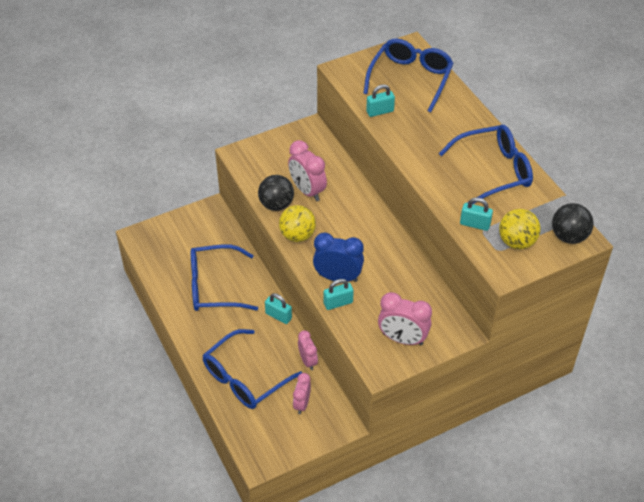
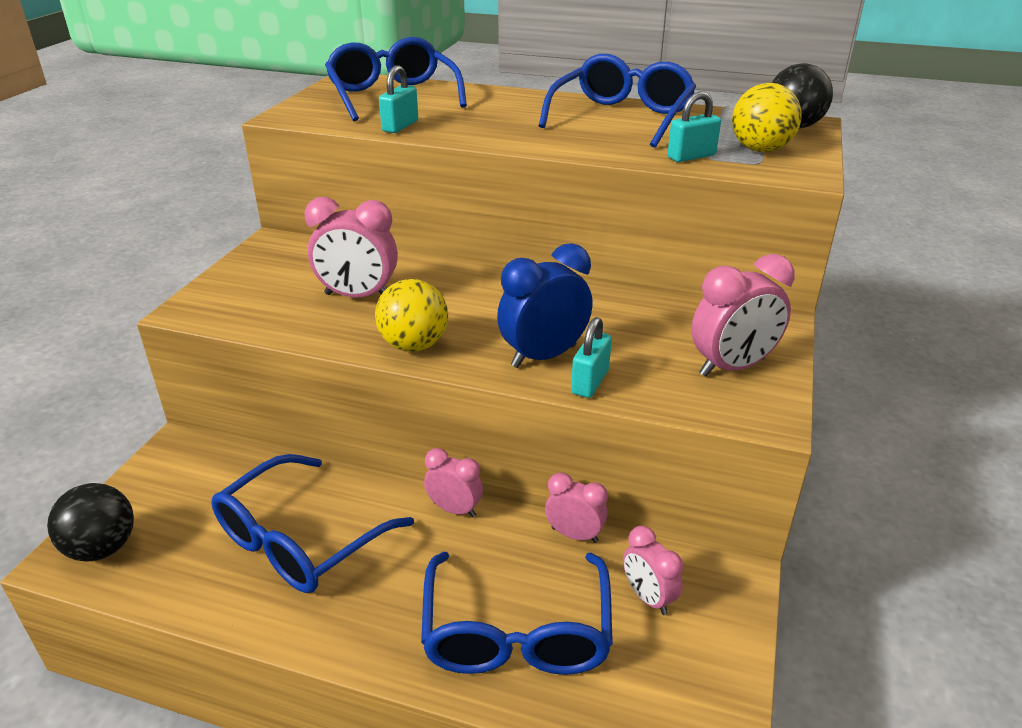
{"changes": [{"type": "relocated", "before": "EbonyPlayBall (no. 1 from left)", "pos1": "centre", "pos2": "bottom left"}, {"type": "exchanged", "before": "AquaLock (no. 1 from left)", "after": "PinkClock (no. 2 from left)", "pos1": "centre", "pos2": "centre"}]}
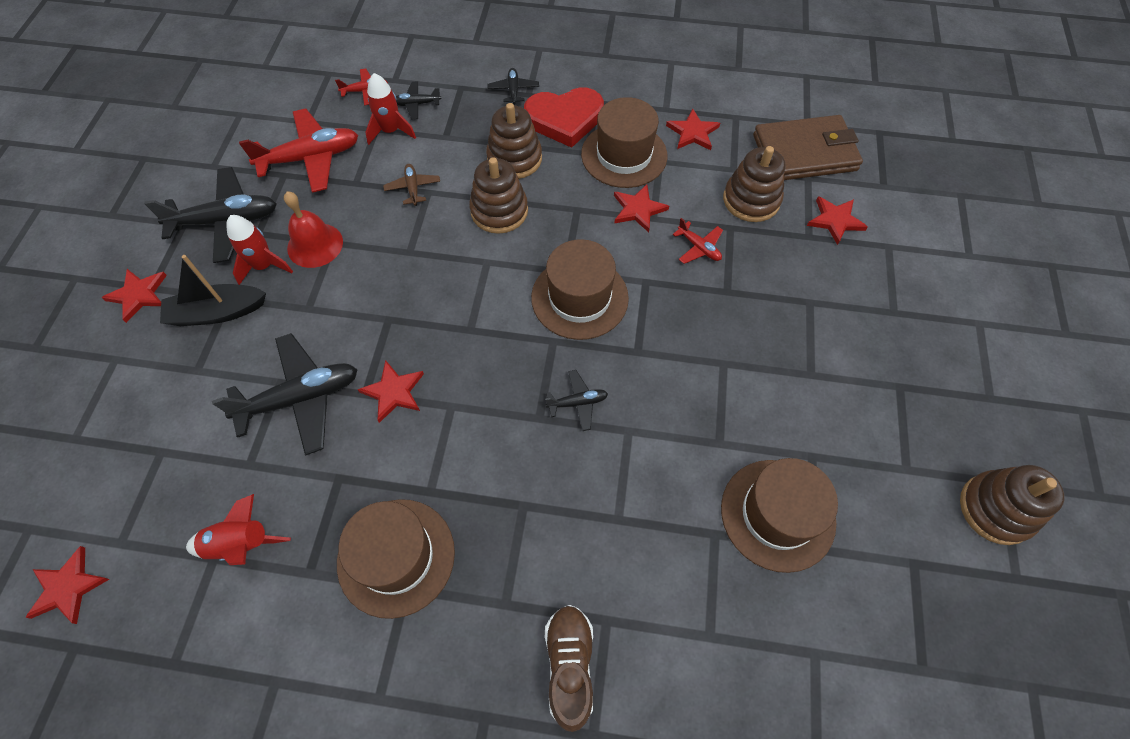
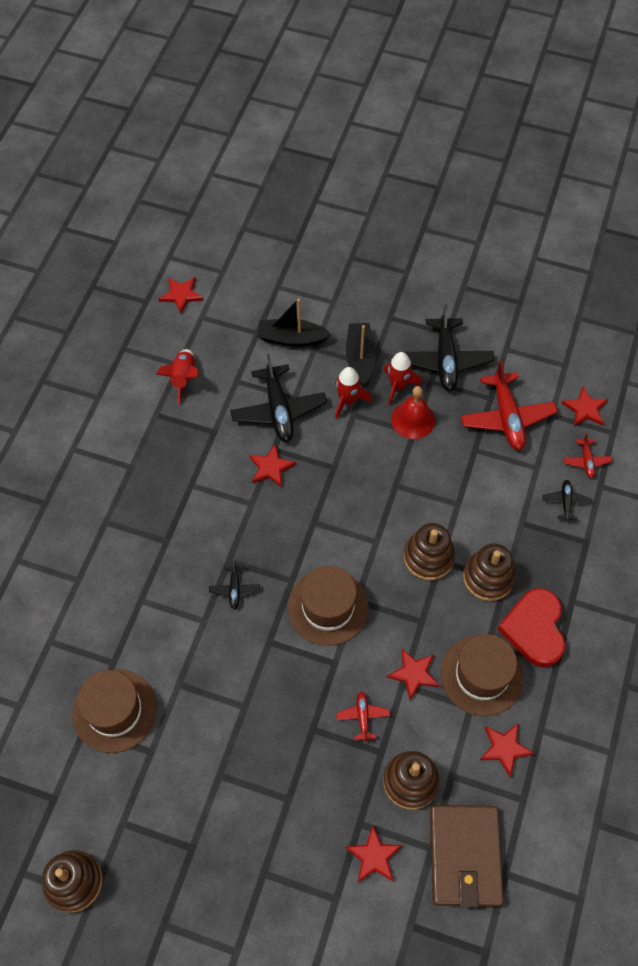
{"changes": [{"type": "relocated", "before": "RedStar (no. 2 from left in the first image)", "after": "RedStar (no. 6 from left)", "pos1": "middle left", "pos2": "middle right"}, {"type": "missing", "before": "BrownTallHat (no. 1 from left)", "pos1": "bottom centre"}, {"type": "relocated", "before": "RedRocket (no. 3 from left in the first image)", "after": "RedRocket (no. 2 from left)", "pos1": "top centre", "pos2": "centre"}, {"type": "missing", "before": "BrownPlane", "pos1": "top centre"}, {"type": "missing", "before": "EbonyPlane (no. 4 from left)", "pos1": "top centre"}, {"type": "missing", "before": "BrownSneaker", "pos1": "bottom centre"}, {"type": "spun", "before": "RedPlane (no. 3 from left in the first image)", "pos1": "top centre", "pos2": "bottom centre", "turn": 120}, {"type": "appeared", "after": "EbonySailboat (no. 1 from left)", "pos2": "centre"}]}
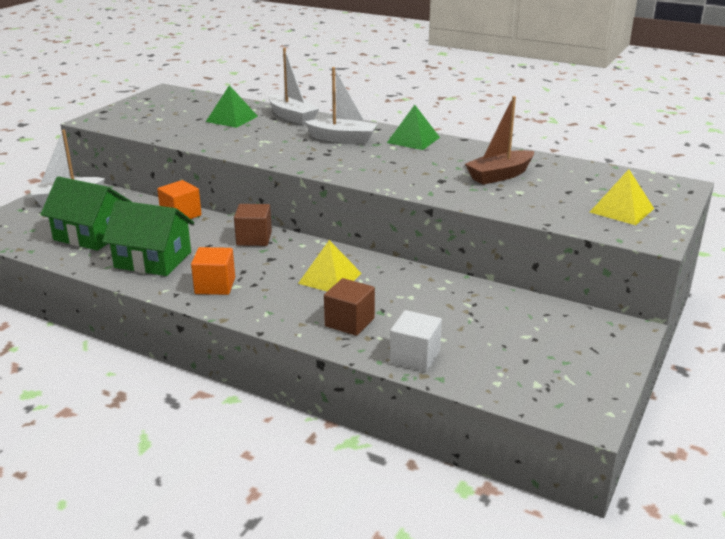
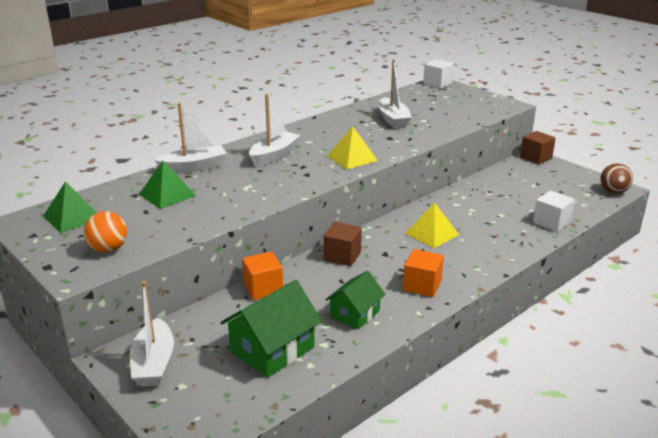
{"changes": [{"type": "size", "before": "LeafGreenCottage (no. 2 from left)", "pos1": "middle left", "pos2": "bottom centre", "scale": 0.65}, {"type": "relocated", "before": "BrownSolidCube (no. 2 from left)", "pos1": "centre", "pos2": "middle right"}, {"type": "relocated", "before": "LeafGreenSolidPyramid (no. 2 from left in the first image)", "after": "LeafGreenSolidPyramid (no. 1 from left)", "pos1": "top centre", "pos2": "middle left"}, {"type": "colour", "before": "BrownSailboat", "after": "WhiteSailboat (no. 4 from left)", "pos1": "top right", "pos2": "top centre"}, {"type": "relocated", "before": "BrightYellowSolidPyramid (no. 2 from left in the first image)", "after": "BrightYellowSolidPyramid (no. 1 from left)", "pos1": "middle right", "pos2": "centre"}, {"type": "appeared", "after": "OrangeColouredPlayBall", "pos2": "middle left"}, {"type": "appeared", "after": "WhiteSolidCube (no. 1 from left)", "pos2": "top centre"}, {"type": "appeared", "after": "BrownPlayBall", "pos2": "middle right"}]}
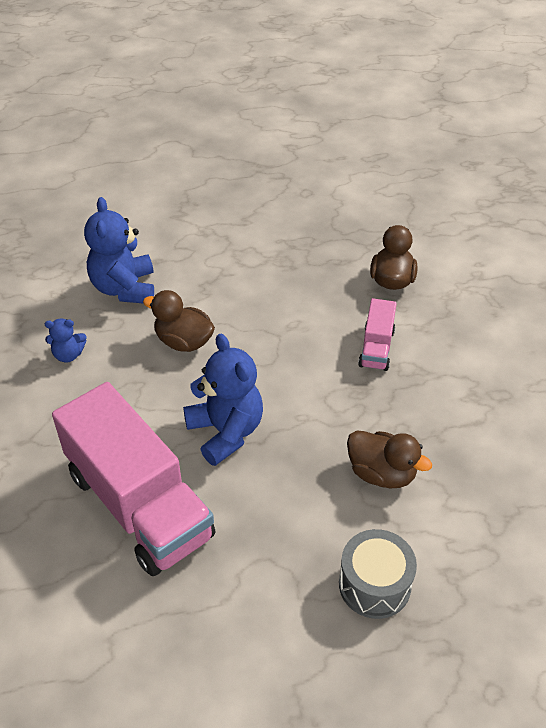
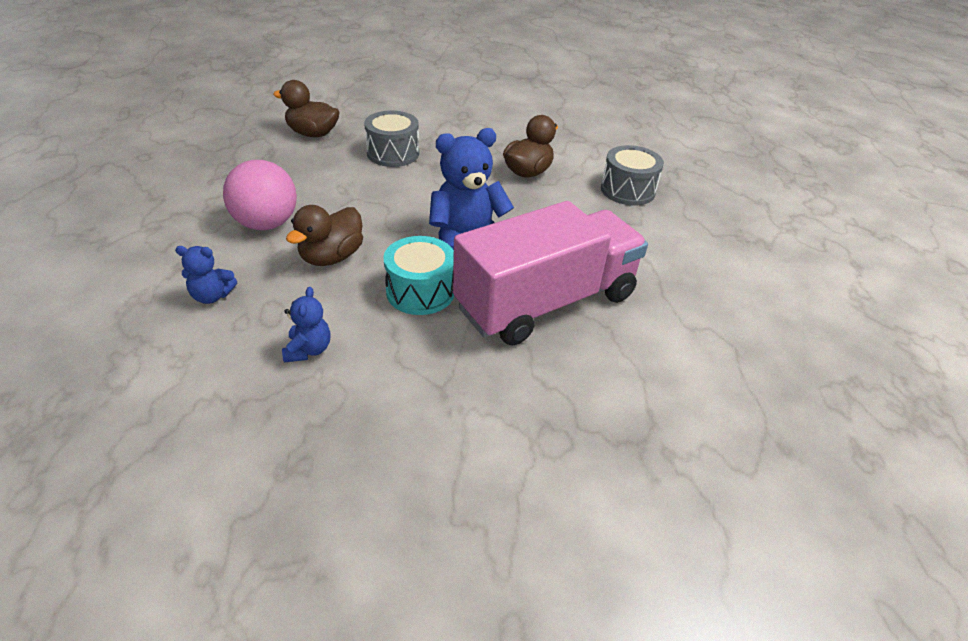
{"changes": [{"type": "size", "before": "CobaltTeddyBear (no. 2 from left in the first image)", "pos1": "middle left", "pos2": "middle left", "scale": 0.51}, {"type": "exchanged", "before": "PinkTruck (no. 2 from left)", "after": "GrayToyDrum (no. 1 from left)", "pos1": "middle right", "pos2": "top centre"}, {"type": "appeared", "after": "PinkPlayBall", "pos2": "top left"}, {"type": "appeared", "after": "AquaToyDrum", "pos2": "centre"}]}
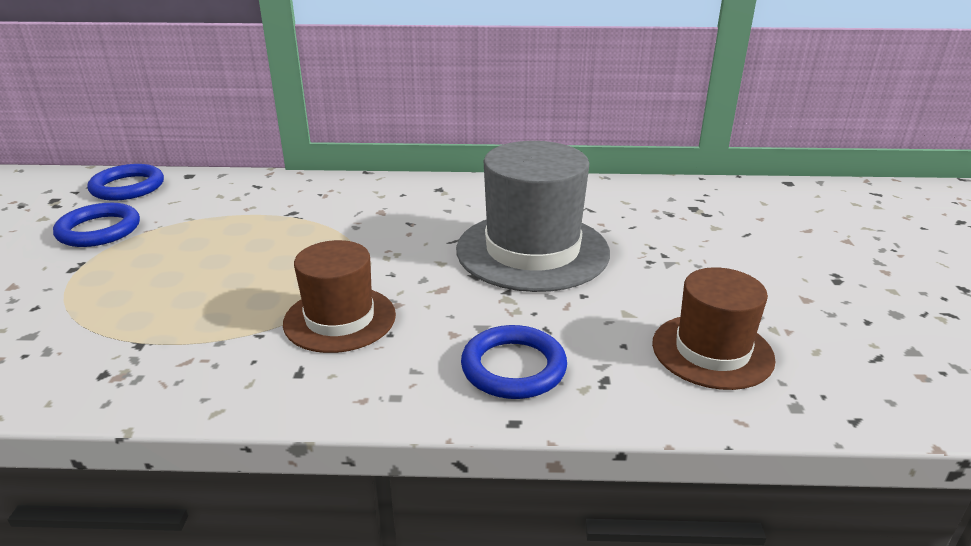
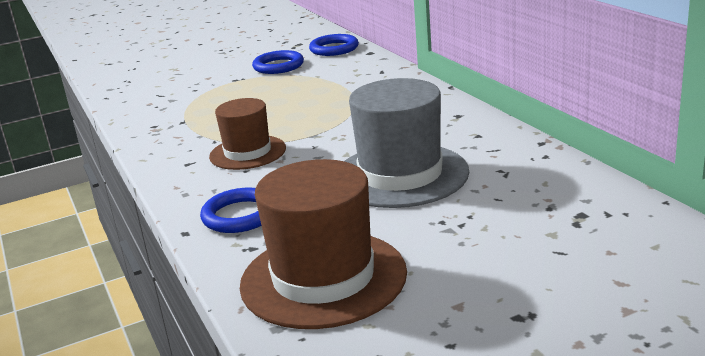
{"changes": [{"type": "size", "before": "BrownTallHat (no. 2 from left)", "pos1": "middle right", "pos2": "bottom centre", "scale": 1.6}]}
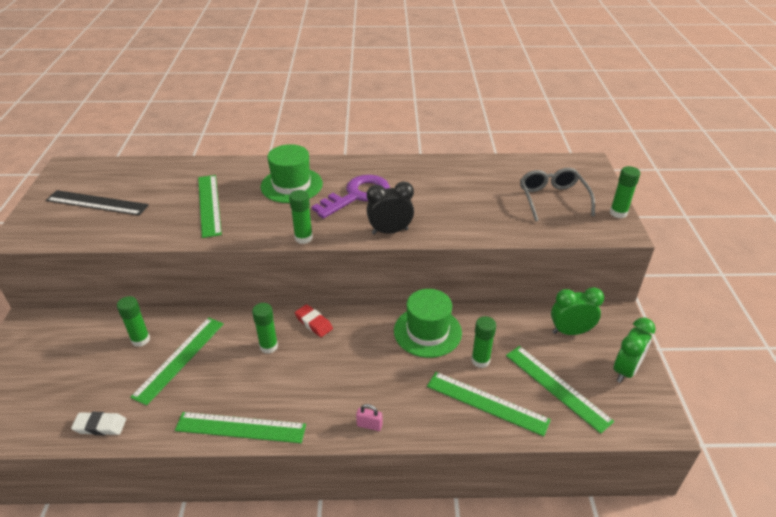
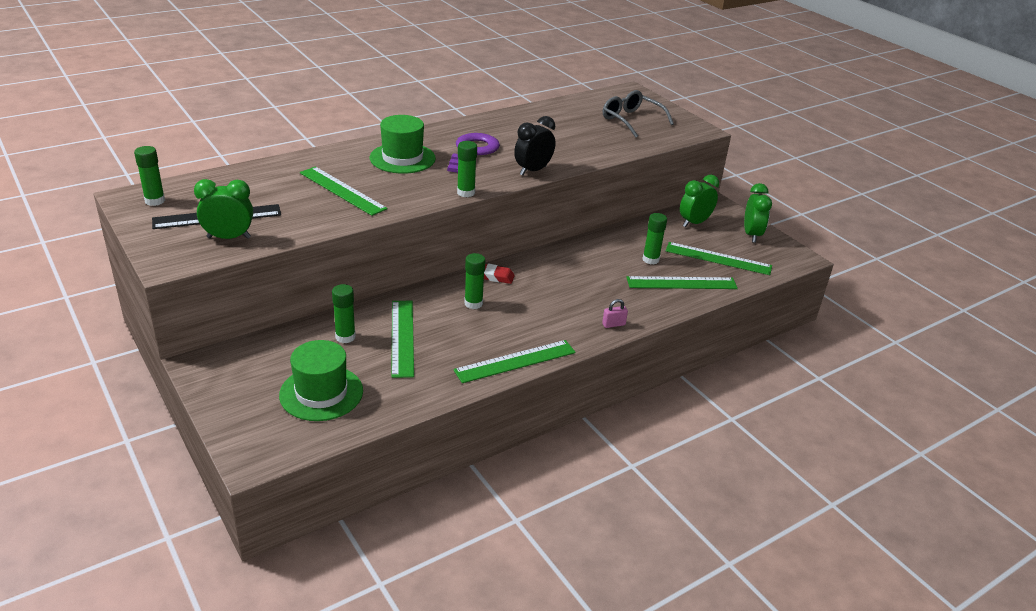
{"changes": [{"type": "missing", "before": "WhitePencilEraser", "pos1": "bottom left"}, {"type": "relocated", "before": "LeafGreenTallHat (no. 2 from left in the first image)", "after": "LeafGreenTallHat (no. 1 from left)", "pos1": "centre", "pos2": "middle left"}, {"type": "relocated", "before": "LeafGreenStickOfGlue (no. 5 from left in the first image)", "after": "LeafGreenStickOfGlue (no. 1 from left)", "pos1": "middle right", "pos2": "top left"}, {"type": "appeared", "after": "LeafGreenClock (no. 1 from left)", "pos2": "middle left"}]}
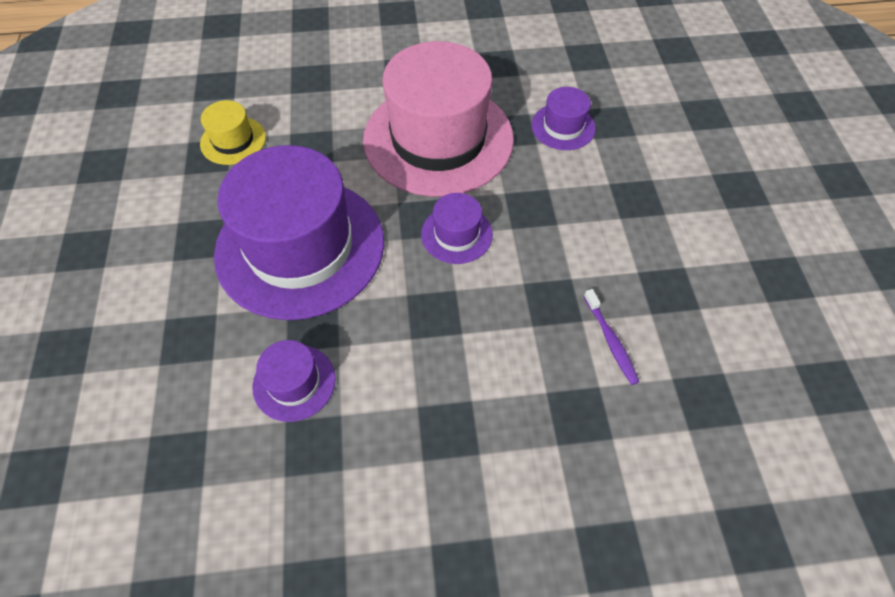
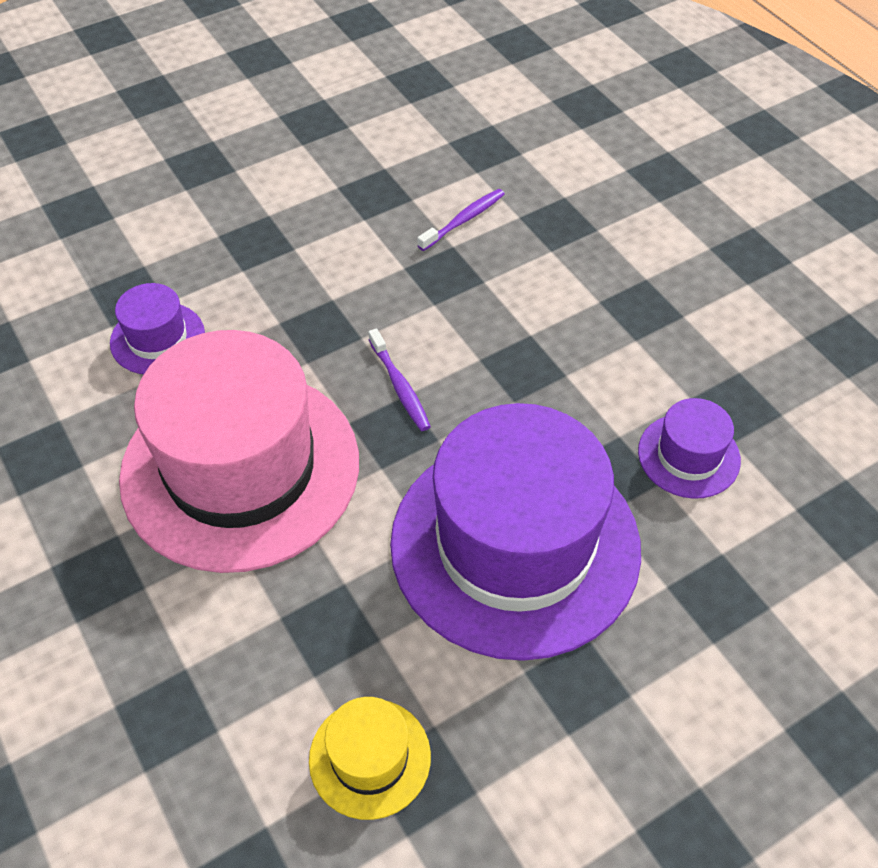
{"changes": [{"type": "exchanged", "before": "RoyalPurpleTallHat (no. 3 from left)", "after": "RoyalPurpleToothbrush (no. 1 from left)", "pos1": "centre", "pos2": "centre"}]}
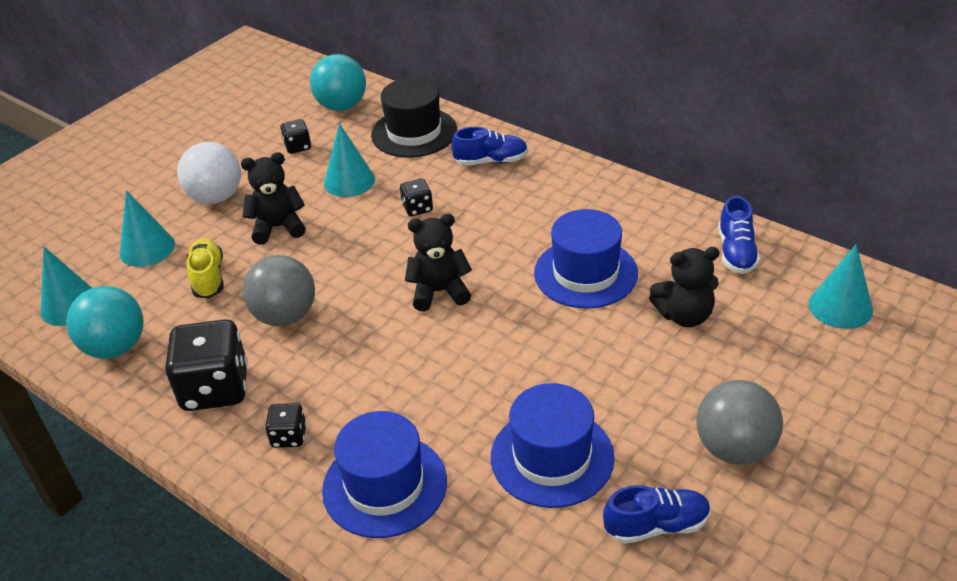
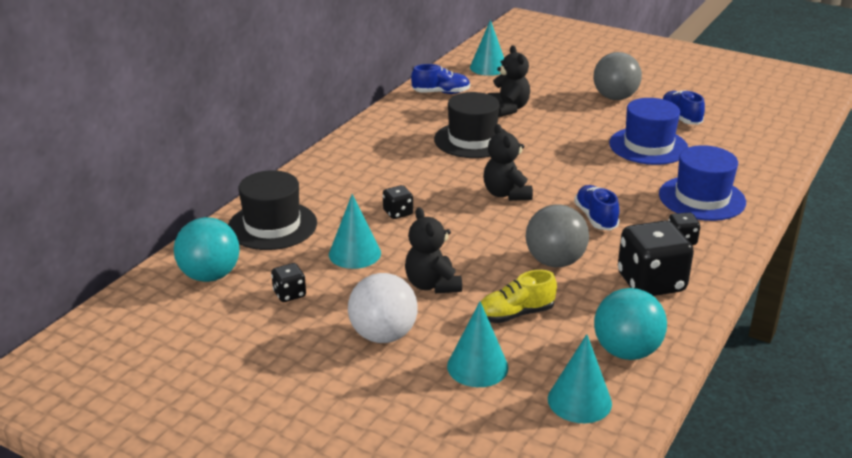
{"changes": [{"type": "relocated", "before": "CobaltSneaker (no. 1 from left in the first image)", "after": "CobaltSneaker (no. 2 from left)", "pos1": "top centre", "pos2": "middle right"}, {"type": "colour", "before": "CobaltTallHat (no. 3 from left)", "after": "EbonyTallHat (no. 2 from left)", "pos1": "centre", "pos2": "top centre"}]}
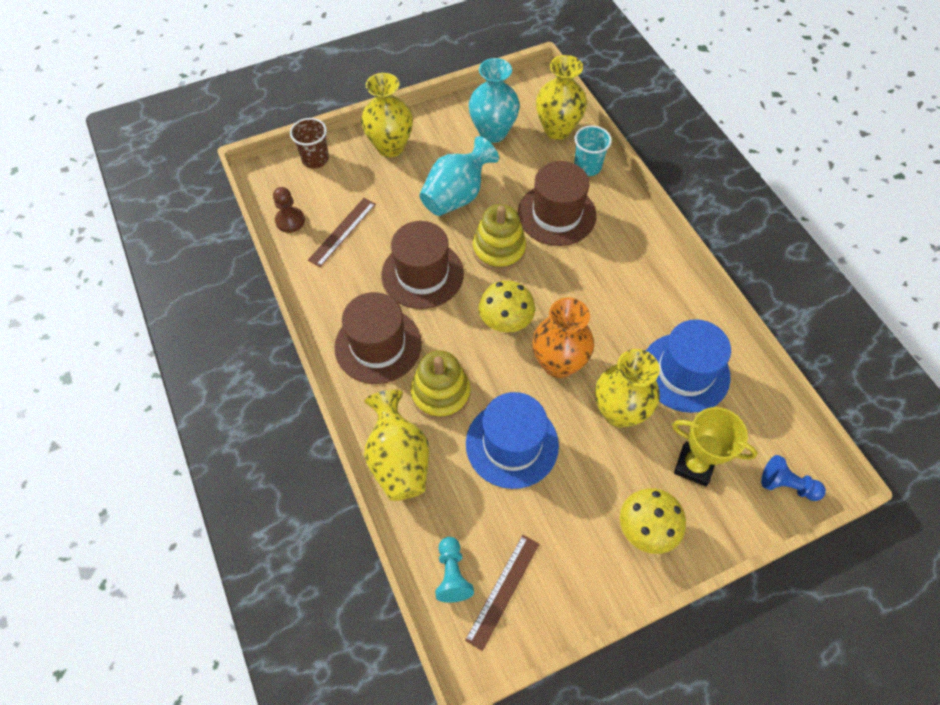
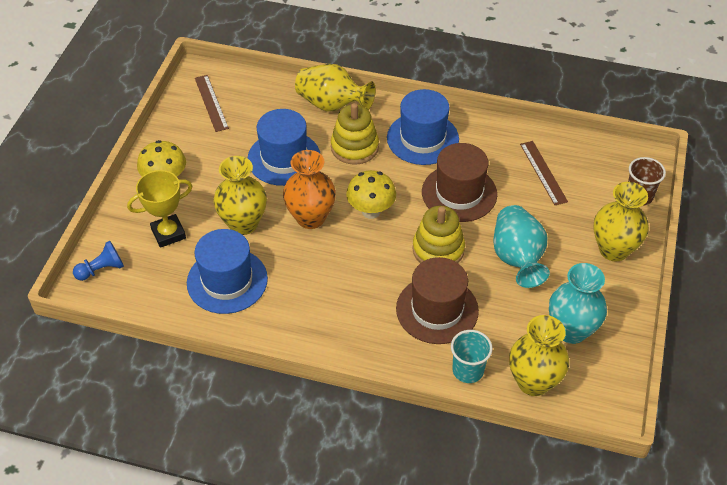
{"changes": [{"type": "missing", "before": "BrownGamePawn", "pos1": "top left"}, {"type": "colour", "before": "BrownTallHat (no. 1 from left)", "after": "CobaltTallHat (no. 3 from left)", "pos1": "centre", "pos2": "top centre"}, {"type": "missing", "before": "AquaGamePawn", "pos1": "bottom centre"}]}
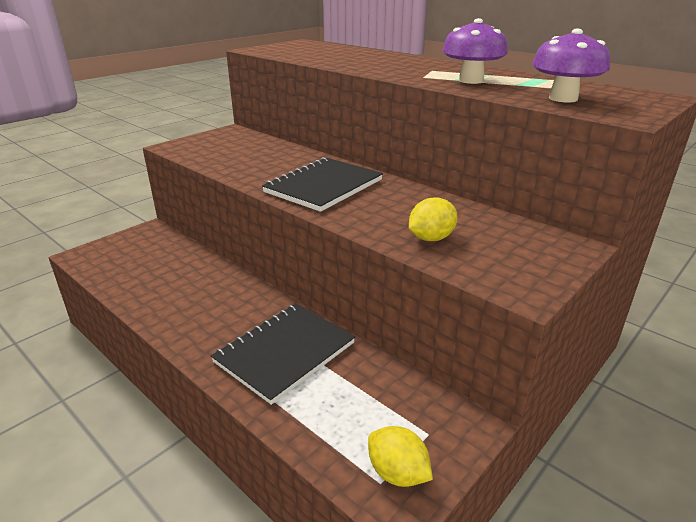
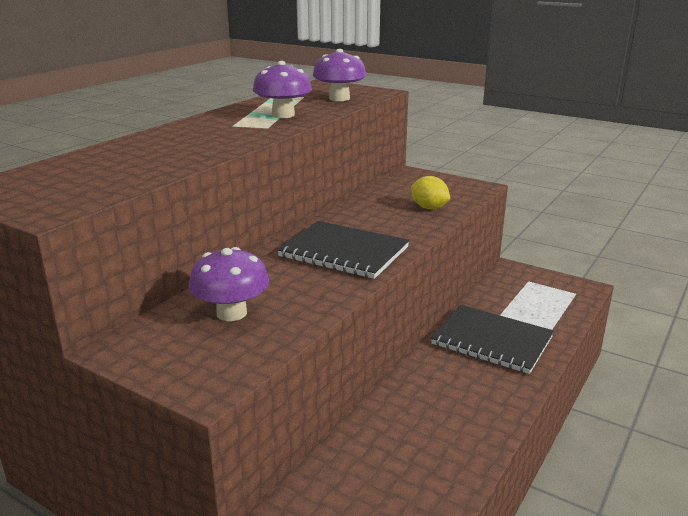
{"changes": [{"type": "missing", "before": "BrightYellowCitrusFruit (no. 1 from left)", "pos1": "bottom centre"}, {"type": "appeared", "after": "RoyalPurpleToadstool (no. 1 from left)", "pos2": "middle left"}]}
